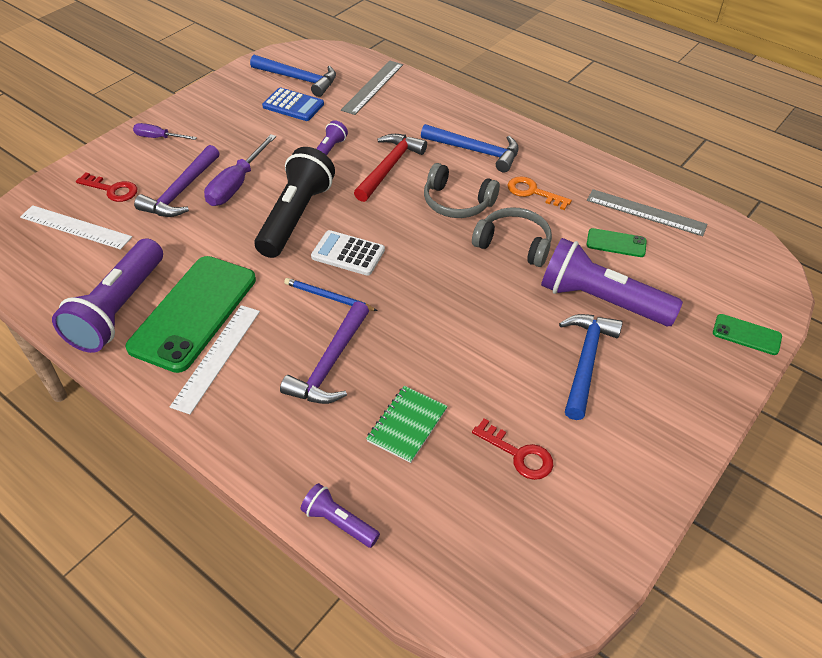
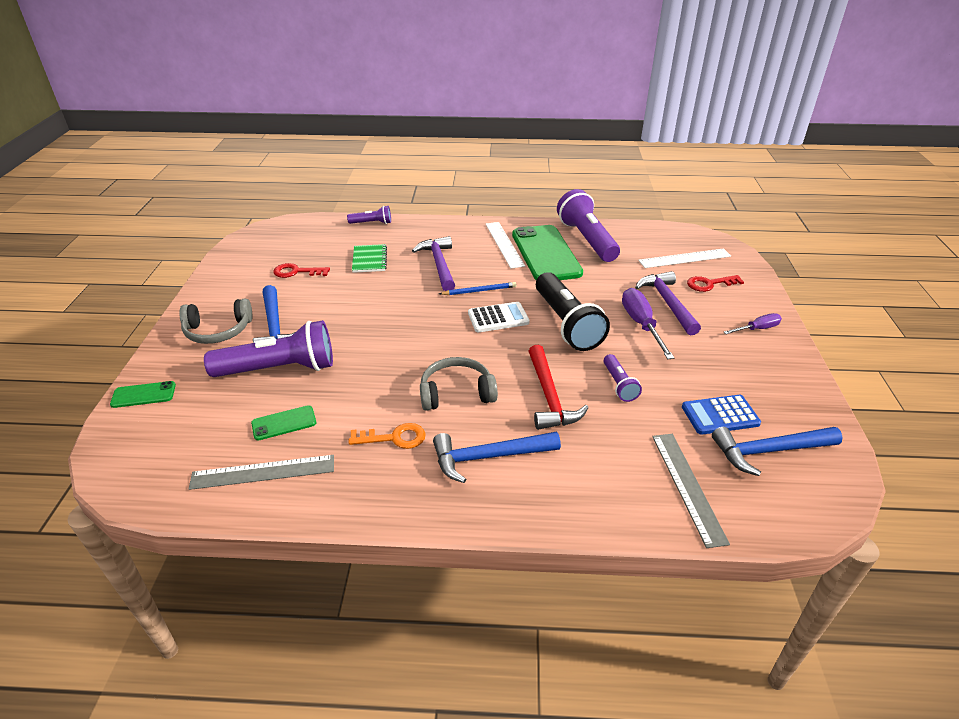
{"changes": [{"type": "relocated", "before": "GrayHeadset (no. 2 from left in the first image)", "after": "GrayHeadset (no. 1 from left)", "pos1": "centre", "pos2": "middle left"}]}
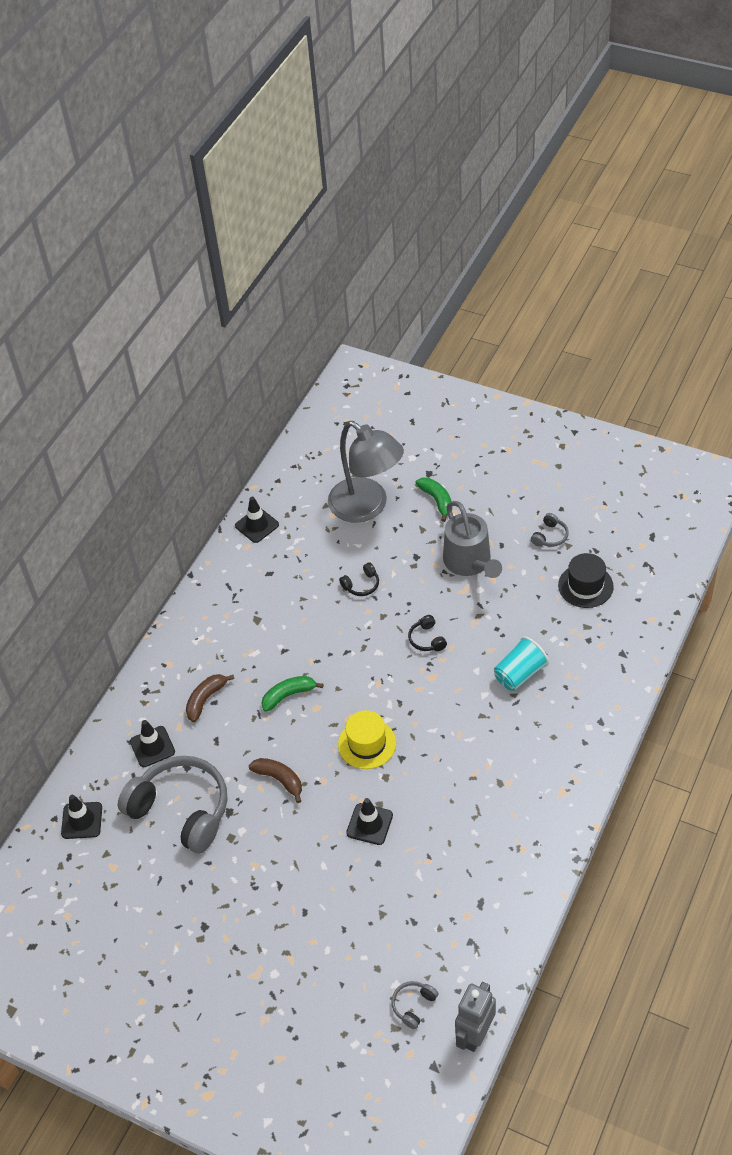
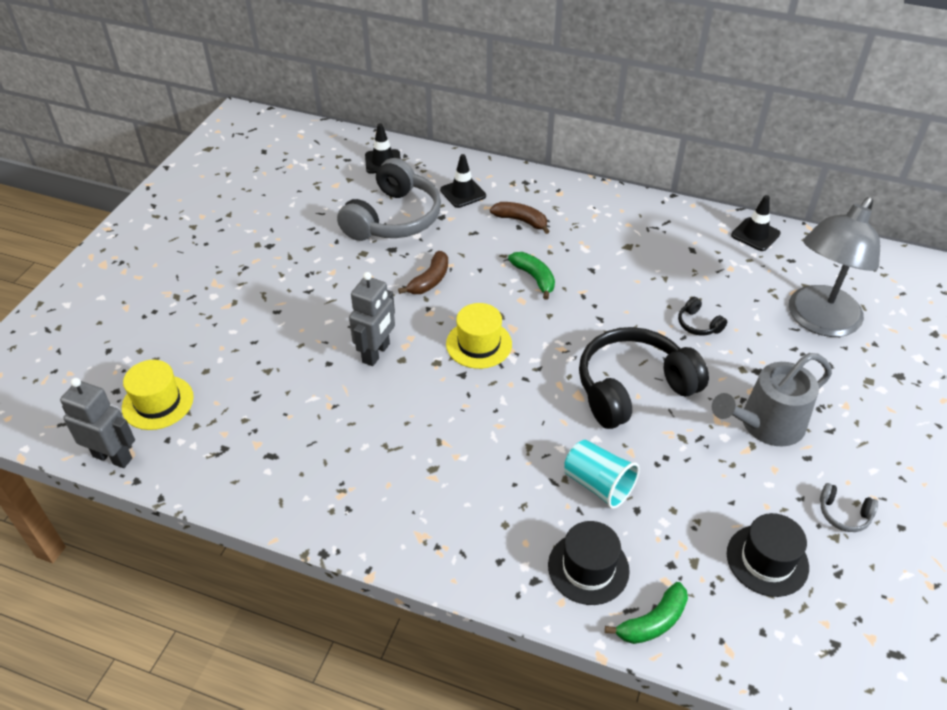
{"changes": [{"type": "exchanged", "before": "EbonySafetyCone (no. 4 from left)", "after": "GrayRobot (no. 2 from left)", "pos1": "bottom centre", "pos2": "centre"}, {"type": "exchanged", "before": "GrayHeadset (no. 2 from left)", "after": "BrightYellowTallHat (no. 1 from left)", "pos1": "bottom centre", "pos2": "middle left"}, {"type": "size", "before": "EbonyHeadset (no. 2 from left in the first image)", "pos1": "centre", "pos2": "middle right", "scale": 2.47}, {"type": "relocated", "before": "LeafGreenToyBanana (no. 2 from left)", "pos1": "centre", "pos2": "bottom right"}, {"type": "appeared", "after": "EbonyTallHat (no. 1 from left)", "pos2": "bottom centre"}]}
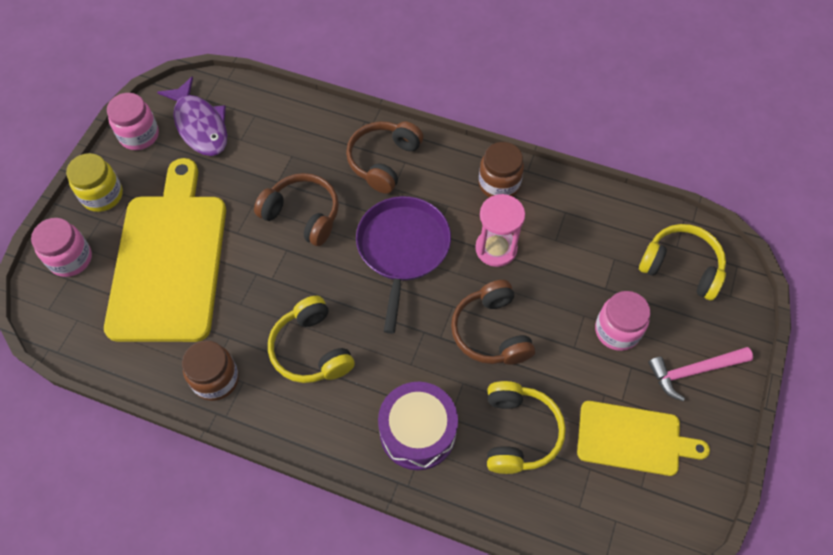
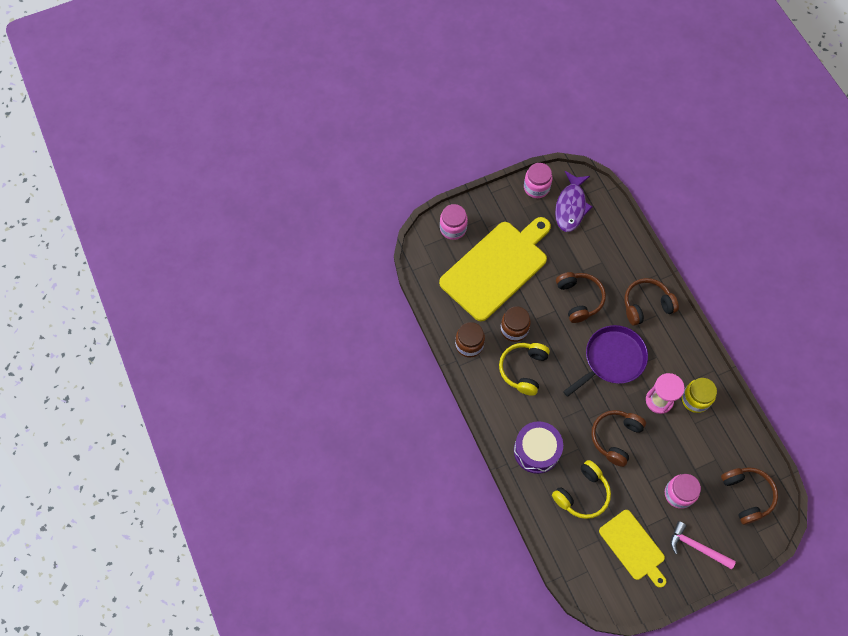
{"changes": [{"type": "relocated", "before": "BrightYellowJar", "pos1": "top left", "pos2": "middle right"}, {"type": "relocated", "before": "BrownJar (no. 2 from left)", "pos1": "top centre", "pos2": "centre"}, {"type": "colour", "before": "BrightYellowHeadset (no. 3 from left)", "after": "BrownHeadset (no. 4 from left)", "pos1": "middle right", "pos2": "bottom right"}]}
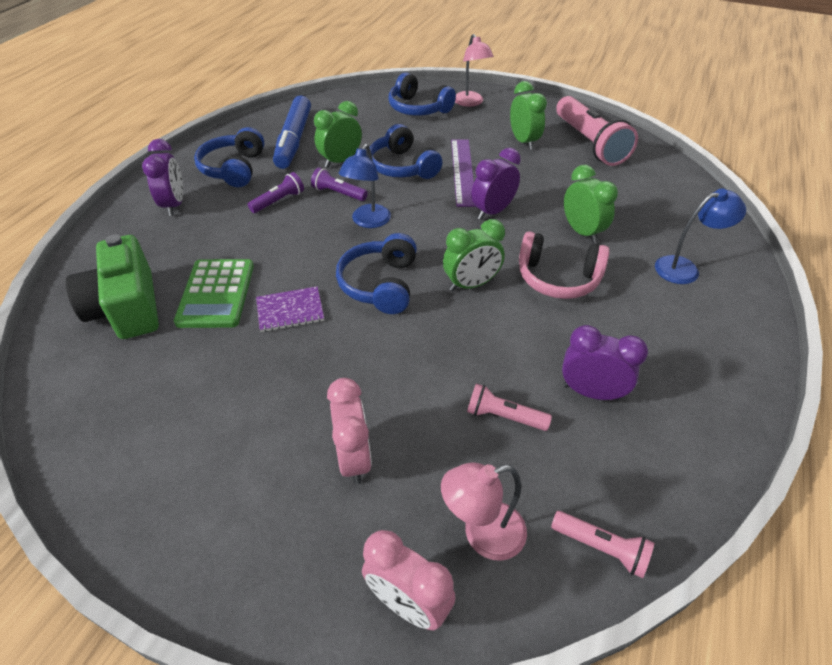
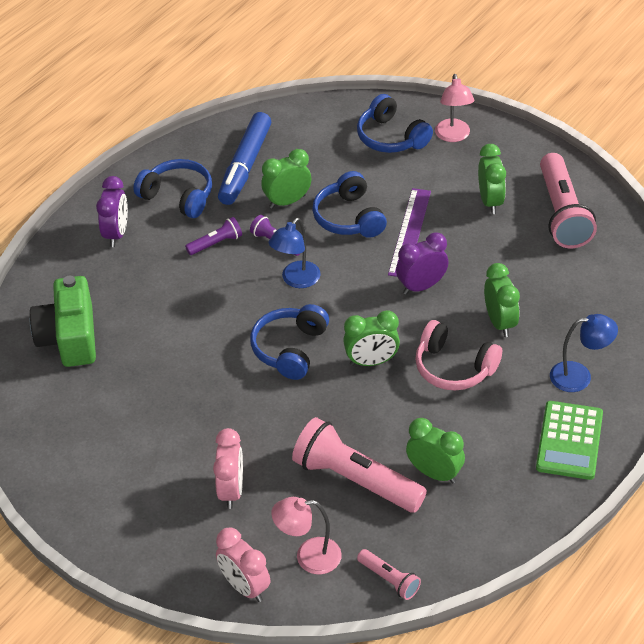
{"changes": [{"type": "relocated", "before": "LeafGreenAddingMachine", "pos1": "middle left", "pos2": "bottom right"}, {"type": "spun", "before": "CobaltHeadset (no. 1 from left)", "pos1": "top left", "pos2": "top left", "turn": 105}, {"type": "missing", "before": "RoyalPurpleExerciseBook", "pos1": "centre"}, {"type": "size", "before": "PinkPocketTorch (no. 1 from left)", "pos1": "centre", "pos2": "bottom centre", "scale": 2.07}, {"type": "colour", "before": "RoyalPurpleClock (no. 3 from left)", "after": "LeafGreenClock (no. 3 from left)", "pos1": "middle right", "pos2": "bottom right"}]}
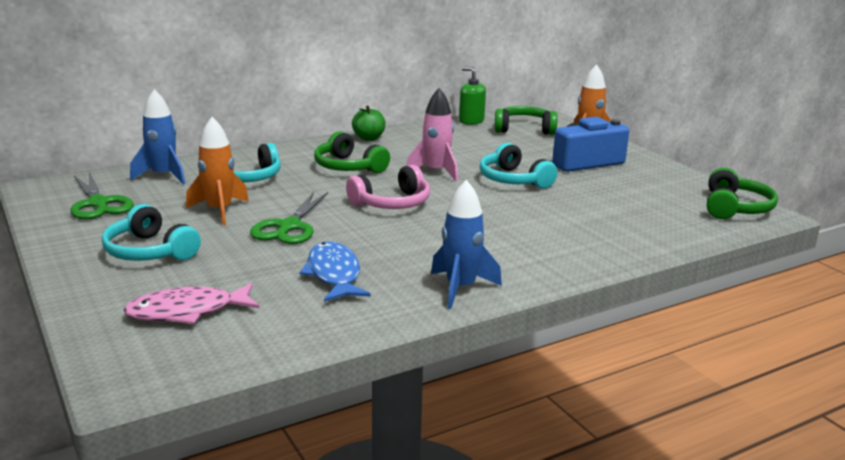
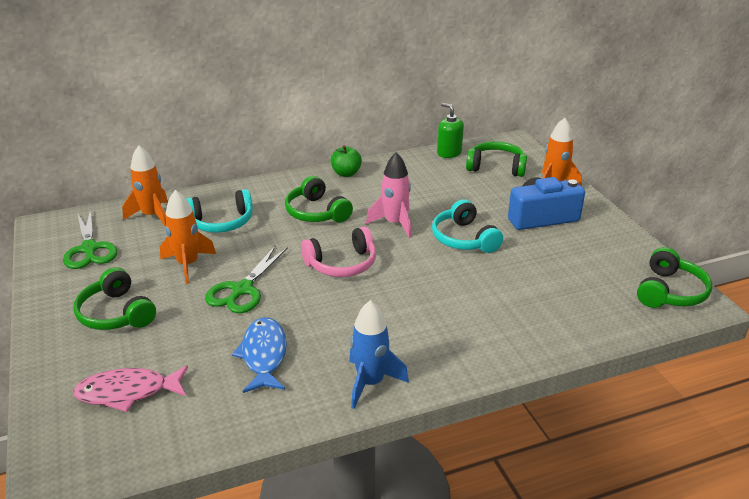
{"changes": [{"type": "colour", "before": "AquaHeadset (no. 1 from left)", "after": "LeafGreenHeadset (no. 1 from left)", "pos1": "middle left", "pos2": "middle left"}, {"type": "colour", "before": "CobaltRocket (no. 1 from left)", "after": "OrangeColouredRocket (no. 1 from left)", "pos1": "top left", "pos2": "middle left"}]}
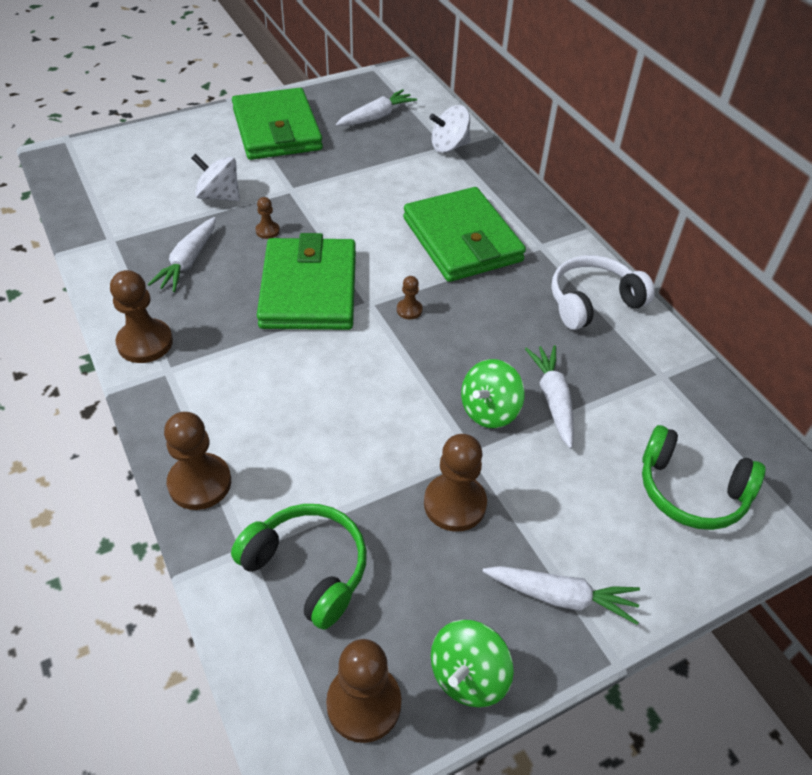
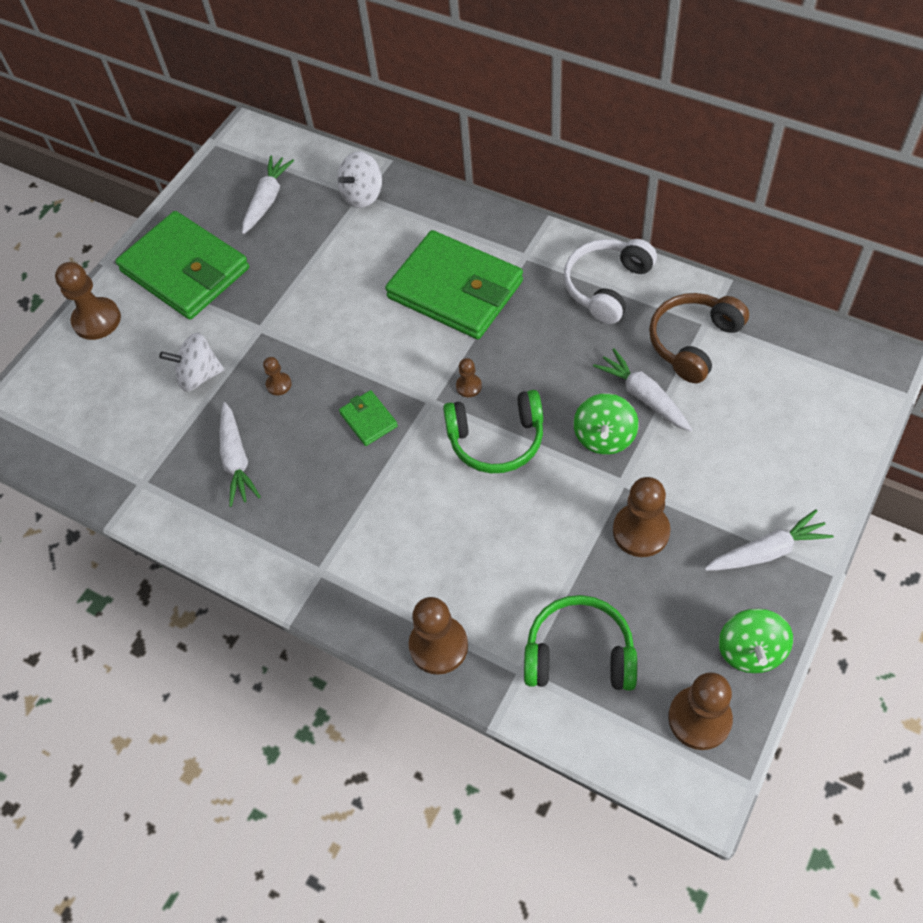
{"changes": [{"type": "relocated", "before": "BrownGamePawn (no. 1 from left)", "pos1": "middle left", "pos2": "top left"}, {"type": "size", "before": "LeafGreenBillfold (no. 2 from left)", "pos1": "centre", "pos2": "centre", "scale": 0.42}, {"type": "relocated", "before": "LeafGreenHeadset (no. 2 from left in the first image)", "after": "LeafGreenHeadset (no. 1 from left)", "pos1": "middle right", "pos2": "centre"}, {"type": "appeared", "after": "BrownHeadset", "pos2": "middle right"}]}
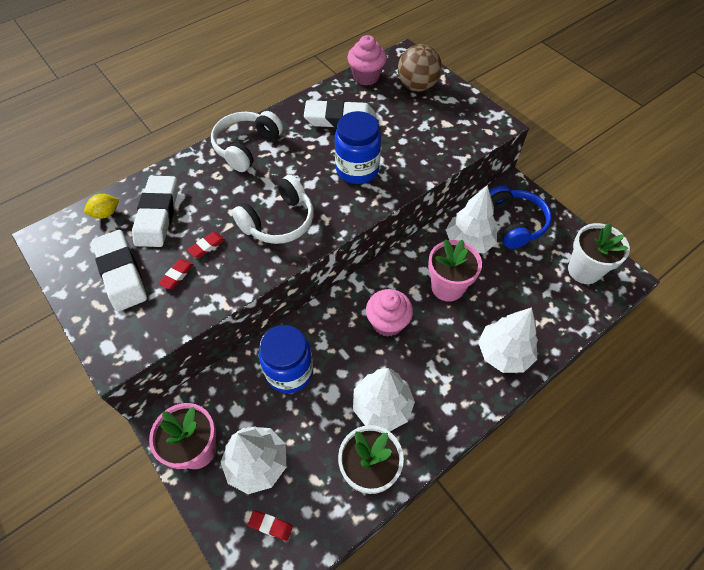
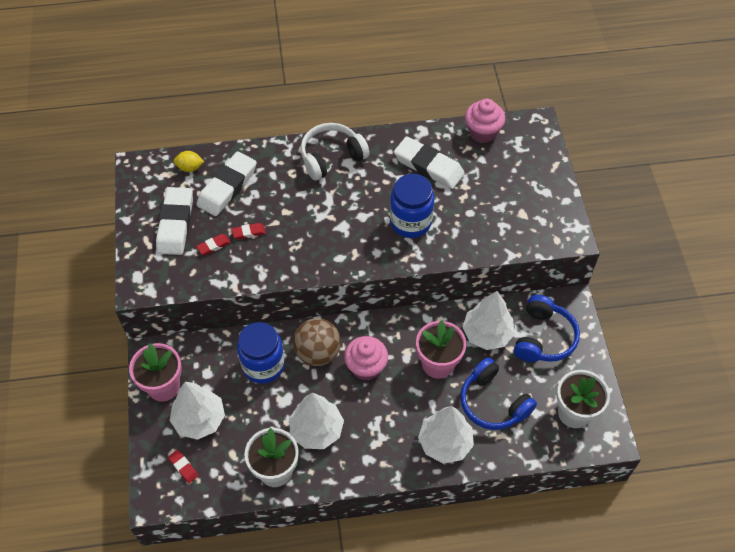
{"changes": [{"type": "missing", "before": "WhiteHeadset (no. 2 from left)", "pos1": "centre"}, {"type": "relocated", "before": "BrownPlayBall", "pos1": "top centre", "pos2": "centre"}, {"type": "appeared", "after": "CobaltHeadset (no. 1 from left)", "pos2": "bottom right"}]}
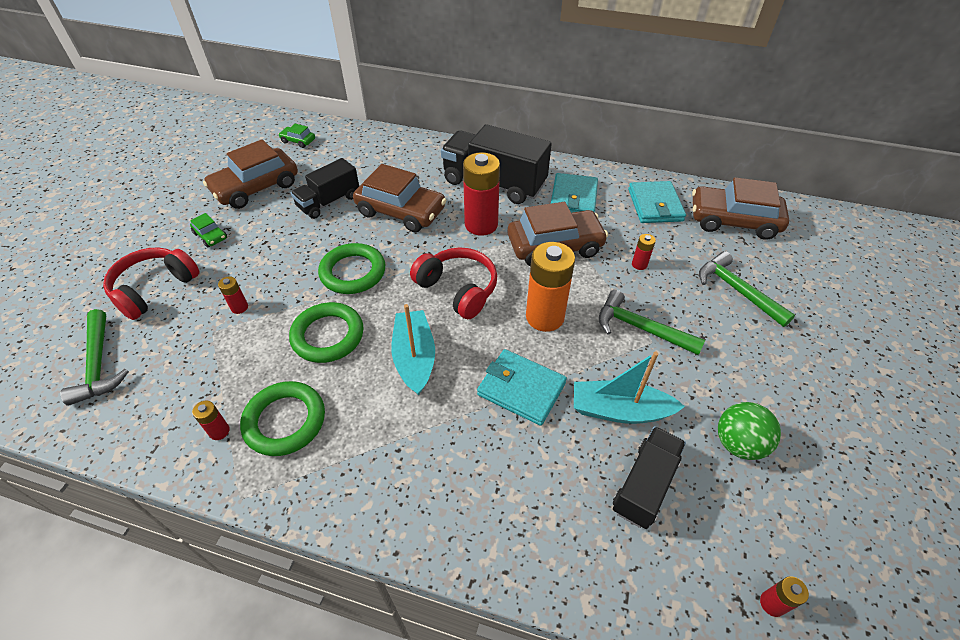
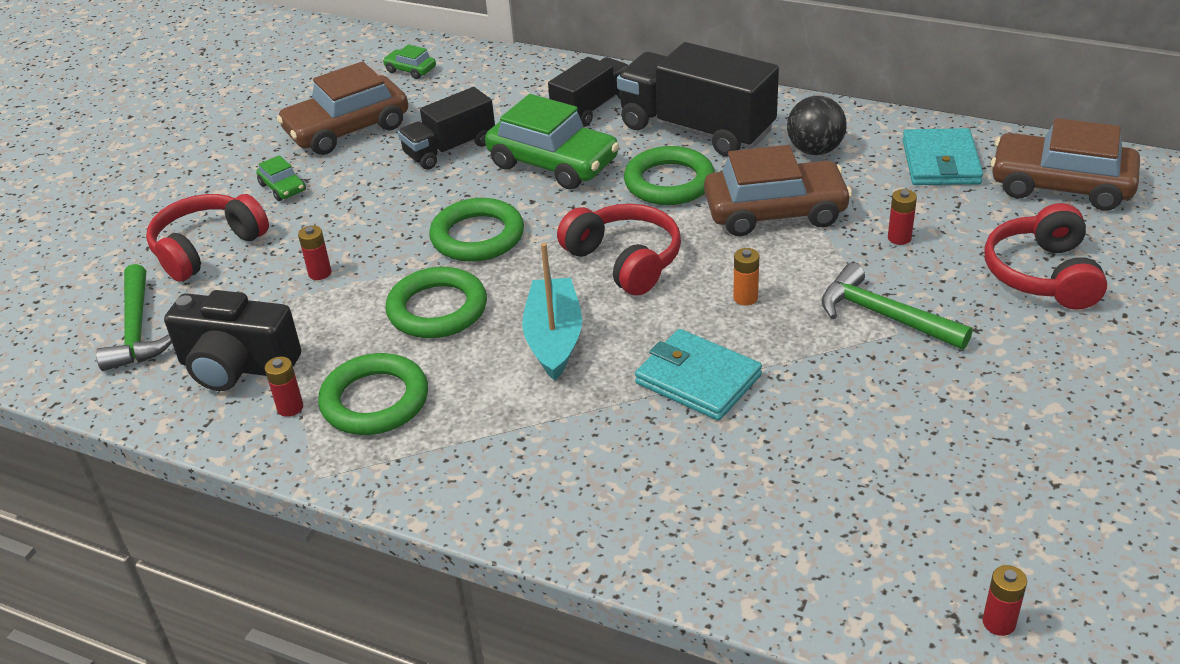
{"changes": [{"type": "colour", "before": "BrownToyCar (no. 2 from left)", "after": "LeafGreenToyCar (no. 3 from left)", "pos1": "top centre", "pos2": "top centre"}, {"type": "exchanged", "before": "RedAaBattery (no. 3 from left)", "after": "LeafGreenHoop (no. 4 from left)", "pos1": "top centre", "pos2": "top centre"}, {"type": "size", "before": "OrangeColouredAaBattery", "pos1": "centre", "pos2": "centre", "scale": 0.44}, {"type": "exchanged", "before": "AquaBillfold (no. 2 from left)", "after": "EbonyPlayBall", "pos1": "top centre", "pos2": "top right"}, {"type": "missing", "before": "AquaSailboat (no. 2 from left)", "pos1": "centre"}, {"type": "relocated", "before": "EbonyTruck (no. 3 from left in the first image)", "after": "EbonyTruck (no. 2 from left)", "pos1": "bottom right", "pos2": "top centre"}, {"type": "exchanged", "before": "LeafGreenCarpenter'sHammer (no. 3 from left)", "after": "RedHeadset (no. 3 from left)", "pos1": "middle right", "pos2": "middle right"}, {"type": "missing", "before": "LeafGreenPlayBall", "pos1": "bottom right"}, {"type": "appeared", "after": "EbonyPhotoCamera", "pos2": "middle left"}]}
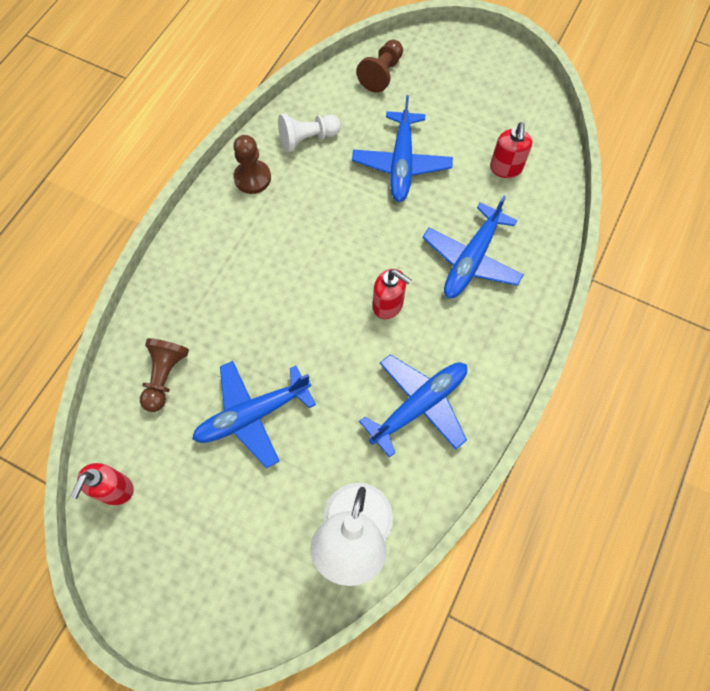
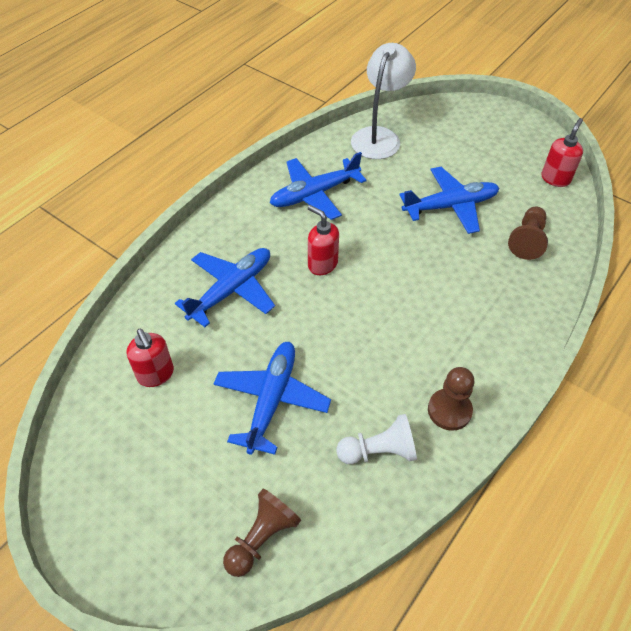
{"changes": [{"type": "spun", "before": "RedSoapDispenser (no. 3 from left in the first image)", "pos1": "top right", "pos2": "middle left", "turn": 135}]}
